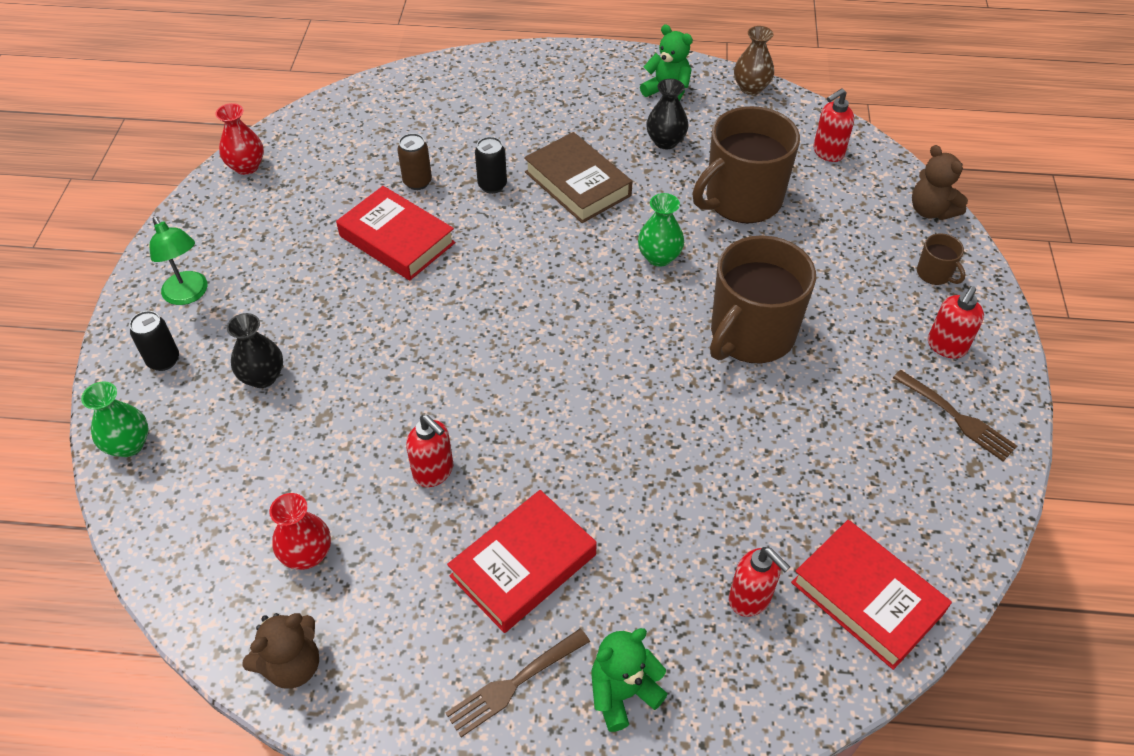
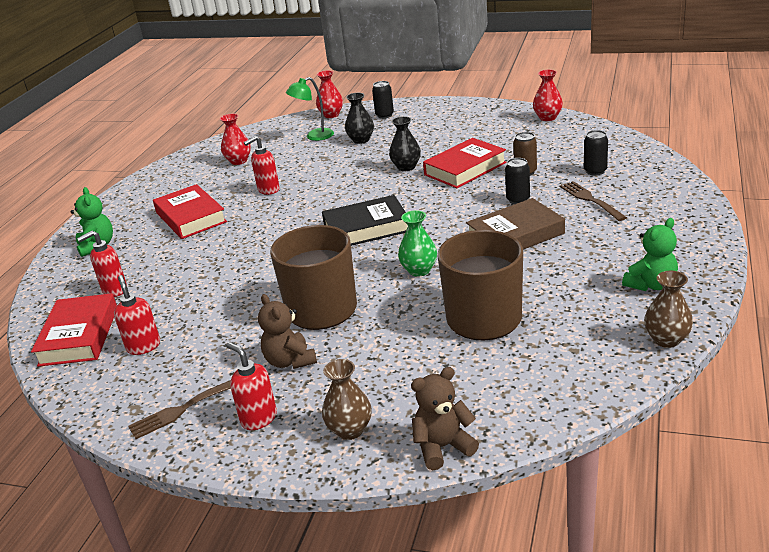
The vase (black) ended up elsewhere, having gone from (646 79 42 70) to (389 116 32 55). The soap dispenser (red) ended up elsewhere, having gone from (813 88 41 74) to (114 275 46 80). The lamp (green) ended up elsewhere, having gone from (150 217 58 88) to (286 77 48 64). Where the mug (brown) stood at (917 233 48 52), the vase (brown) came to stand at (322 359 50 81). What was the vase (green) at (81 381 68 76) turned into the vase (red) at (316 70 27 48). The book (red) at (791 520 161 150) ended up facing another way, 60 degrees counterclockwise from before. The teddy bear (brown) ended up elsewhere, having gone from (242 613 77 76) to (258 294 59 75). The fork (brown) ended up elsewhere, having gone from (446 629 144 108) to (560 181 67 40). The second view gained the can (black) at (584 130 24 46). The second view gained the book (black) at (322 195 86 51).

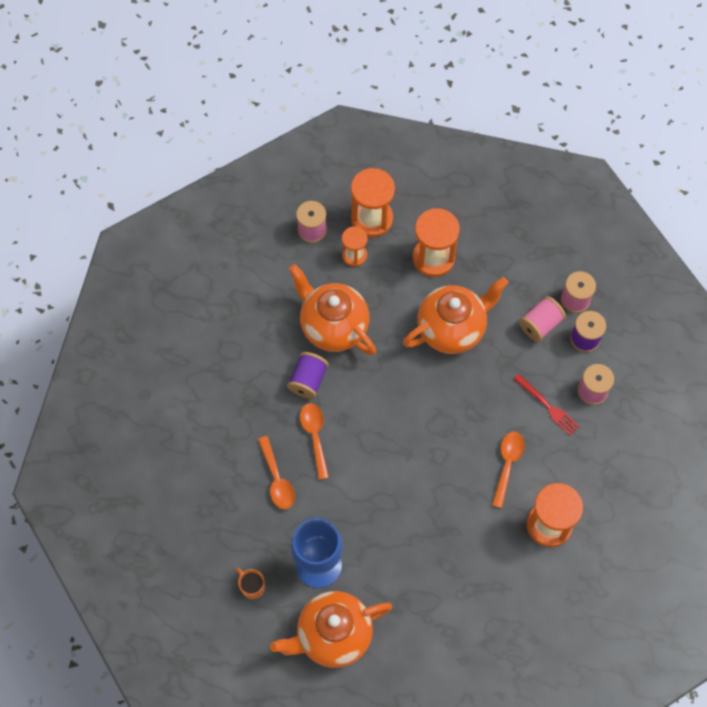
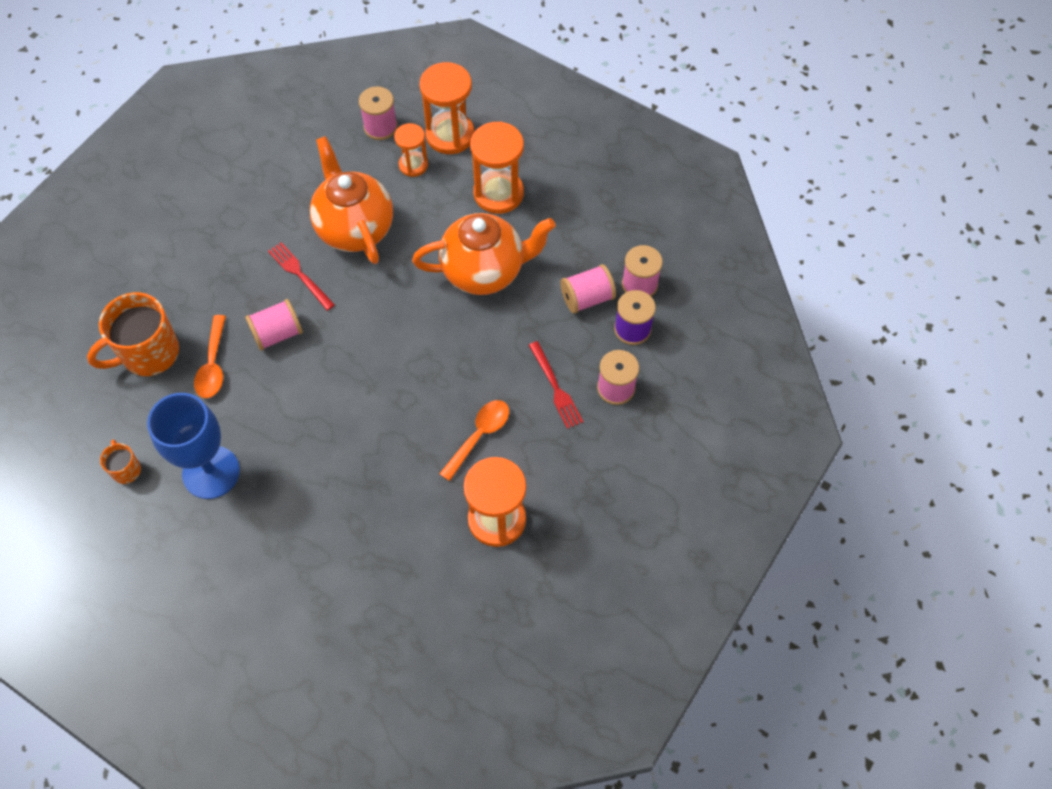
Where the spool (purple) stood at (287 352 42 47), the fork (red) came to stand at (268 242 67 69). Where the spoon (orange) stood at (300 403 29 77), the spool (pink) came to stand at (245 299 58 52). The second view lost the teapot (orange) at (270 591 122 77). The second view gained the mug (orange) at (87 292 92 84).

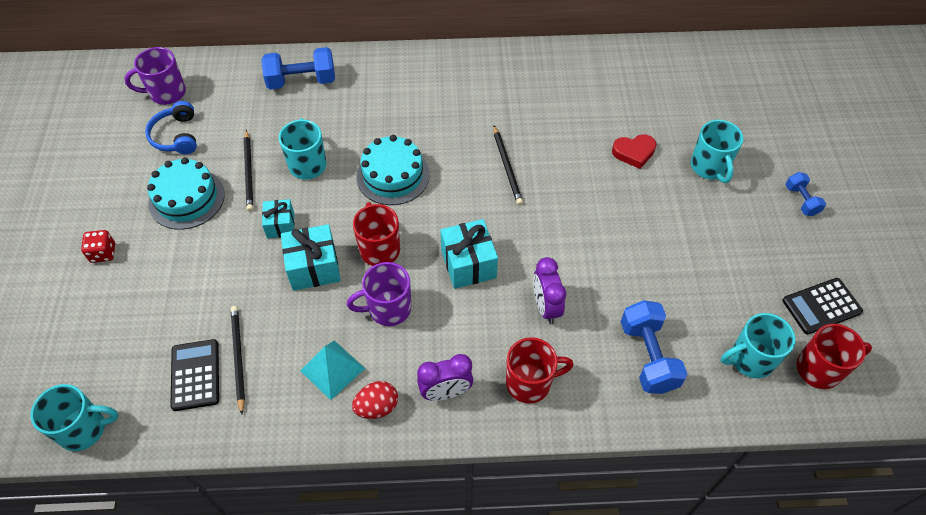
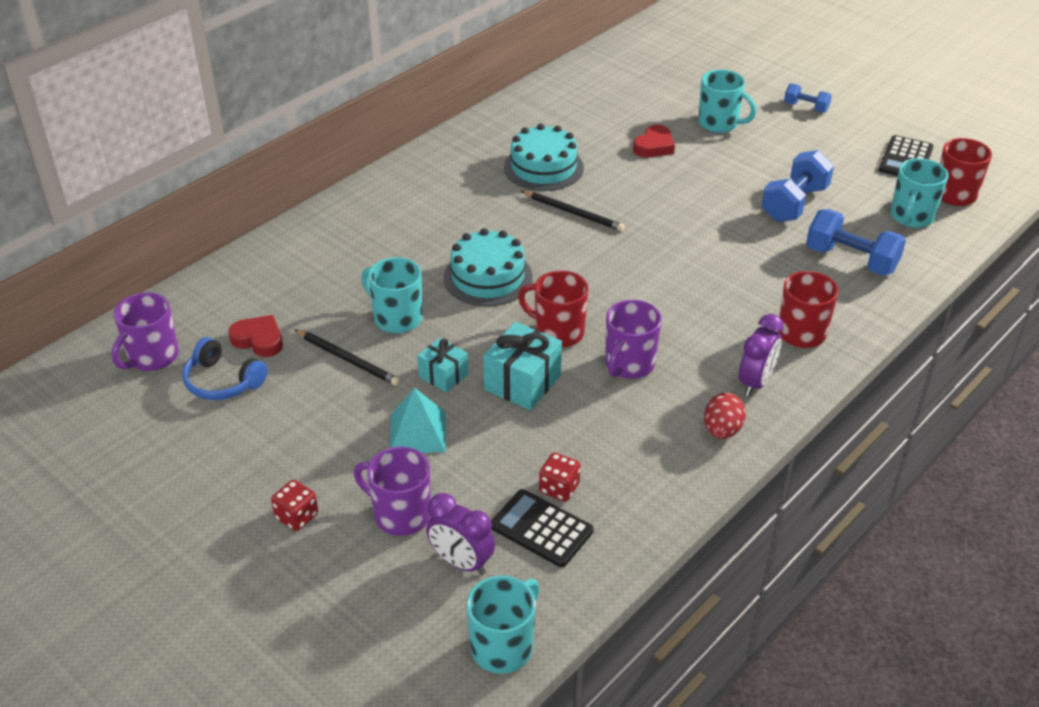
The dumbbell (blue) ended up elsewhere, having gone from (261 47 74 43) to (762 150 72 72). The cake (turquoise) ended up elsewhere, having gone from (147 157 78 73) to (504 124 80 67). The second view lost the gift (turquoise) at (440 219 58 70). The clock (purple) ended up elsewhere, having gone from (533 257 33 67) to (426 493 69 82). Where the pencil (black) stood at (231 306 14 109), the dice (red) came to stand at (539 452 42 50). The pyramid (turquoise) ended up elsewhere, having gone from (300 340 65 60) to (390 387 56 66). The second view gained the heart (red) at (228 315 55 42). The second view gained the mug (purple) at (354 447 77 89).

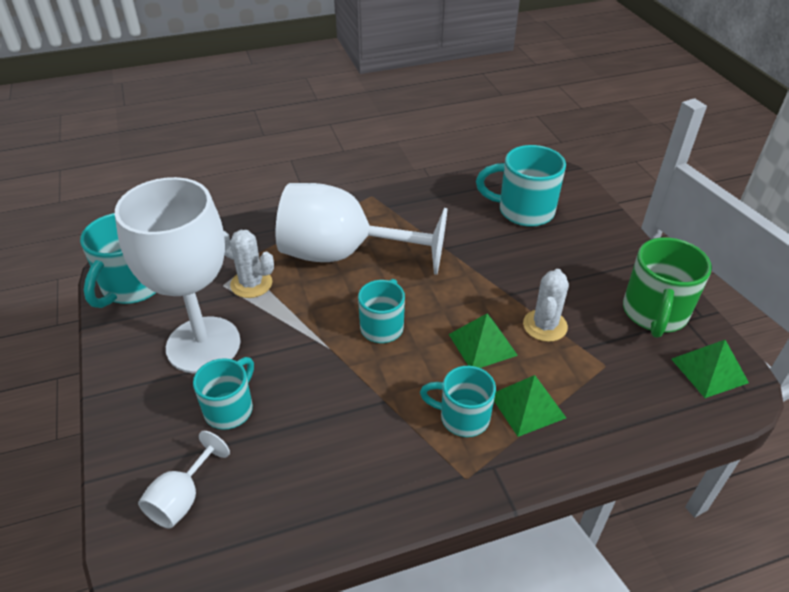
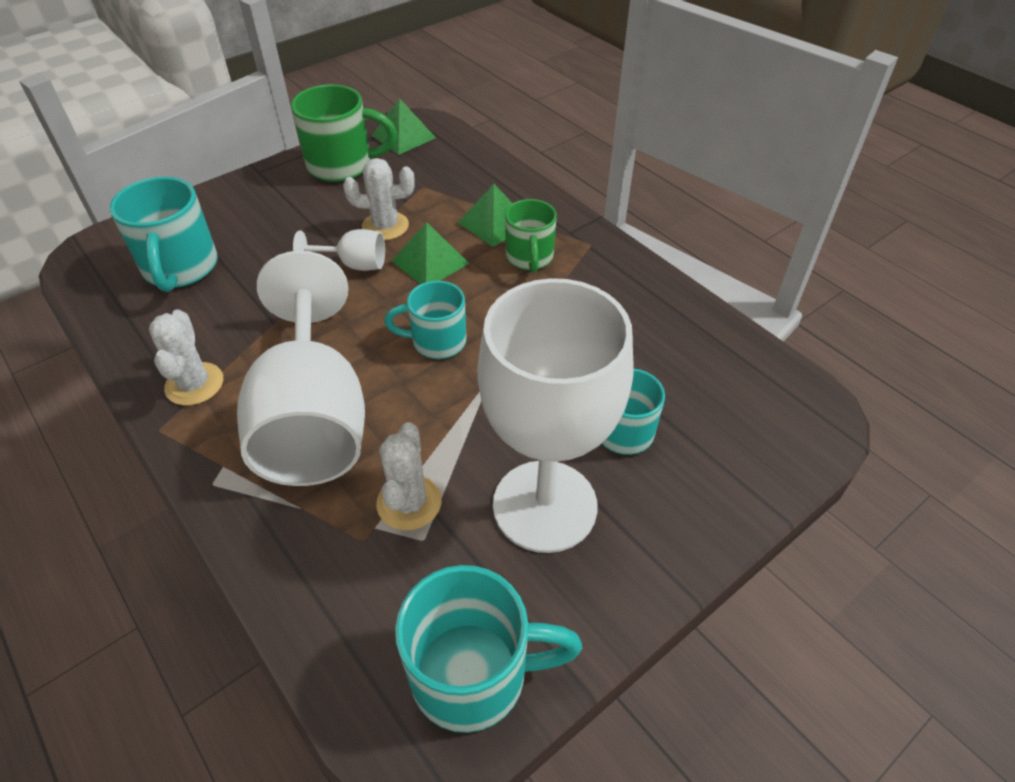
What was the mug (turquoise) at (420 366 76 71) turned into the mug (green) at (505 199 52 74). The goblet (white) ended up elsewhere, having gone from (138 431 92 98) to (293 229 92 42). The second view gained the cactus (white) at (149 309 74 97).

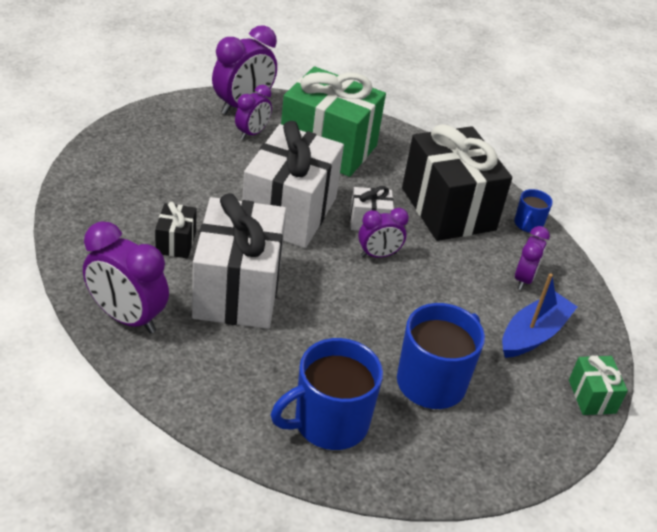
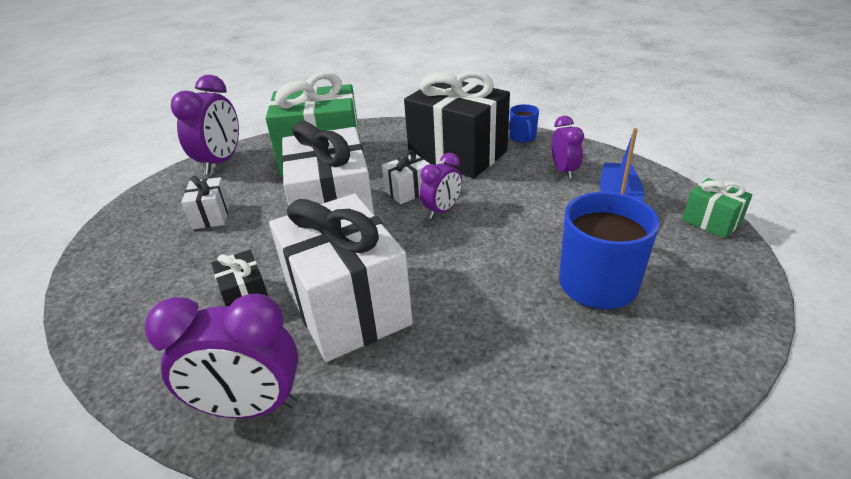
The second view lost the clock (purple) at (235 85 37 55). The second view lost the mug (blue) at (271 338 112 112). The second view gained the gift (white) at (181 176 49 53).

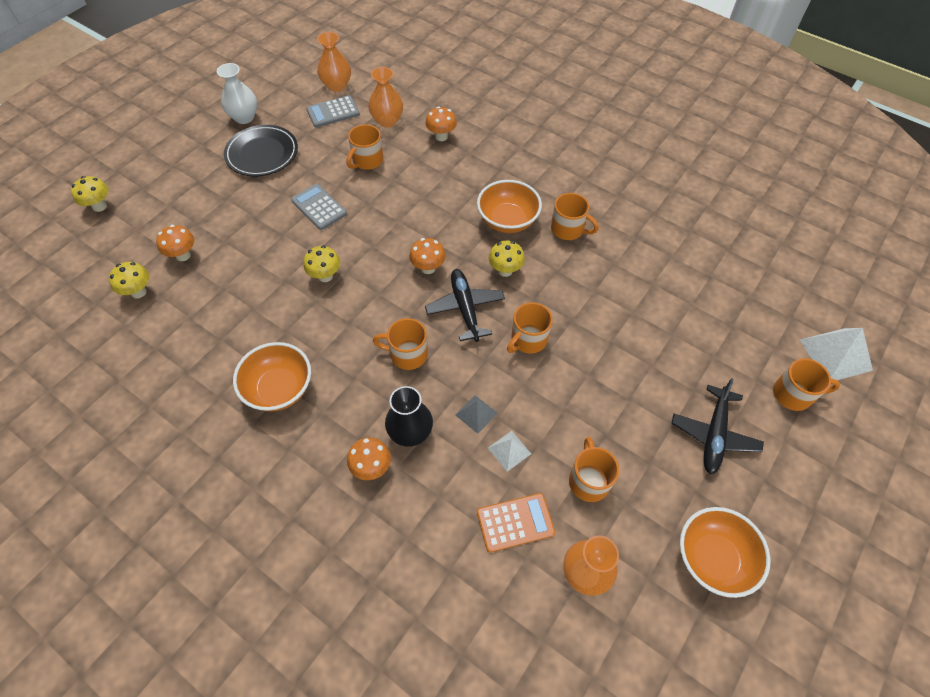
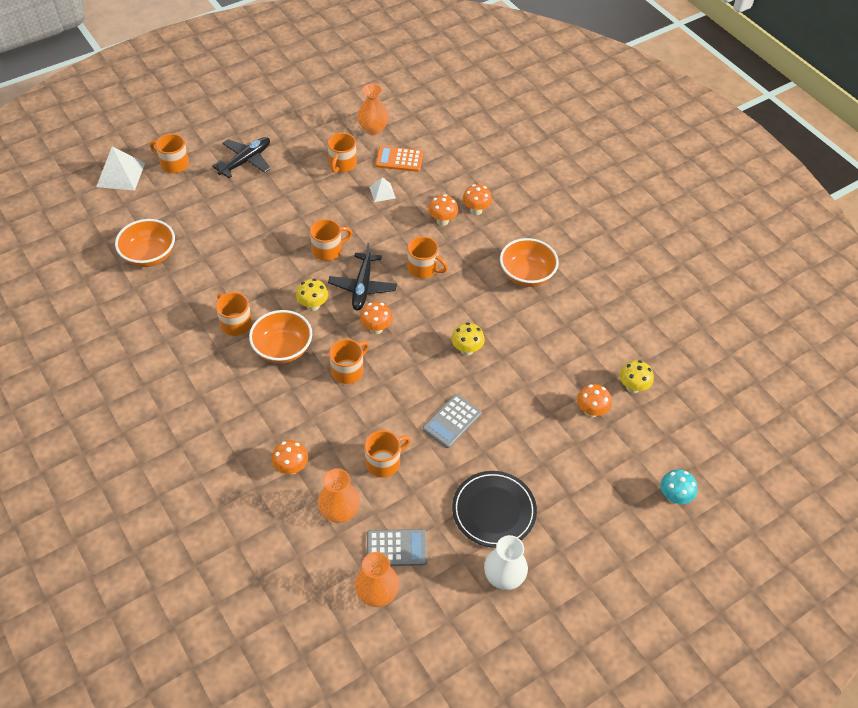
What was the mushroom (yellow) at (71 176 37 36) turned into the mushroom (turquoise) at (660 469 37 35). The calculator (grey) at (291 184 56 46) ended up facing another way, 60 degrees clockwise from before. Where the vase (black) stood at (385 386 48 61), the mushroom (orange) came to stand at (428 194 30 32). The second view lost the pyramid (grey) at (455 395 42 39). The bowl (orange) ended up elsewhere, having gone from (680 507 90 91) to (115 219 60 48). The second view gained the mug (orange) at (329 339 40 45).

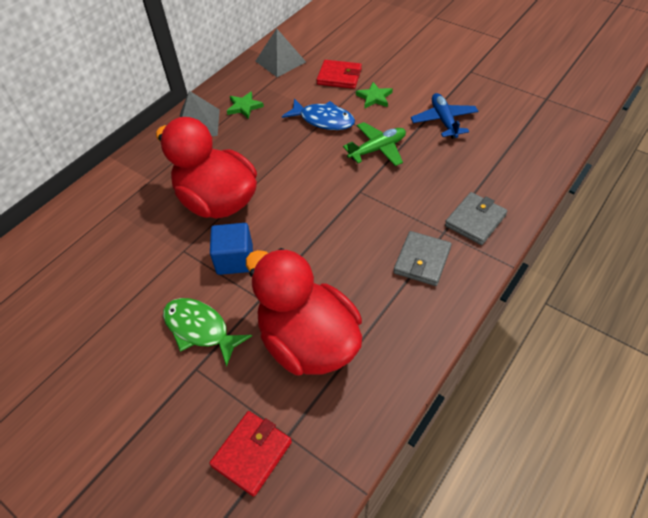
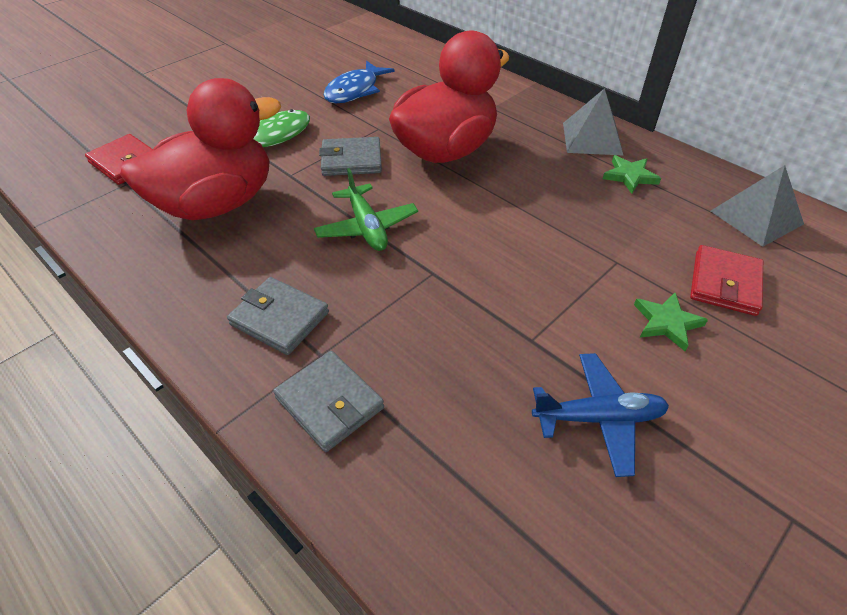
The fish (blue) ended up elsewhere, having gone from (282 99 73 31) to (323 61 72 42). The plane (green) ended up elsewhere, having gone from (343 122 63 44) to (314 168 104 83). Where the cube (blue) stood at (210 223 43 52), the wallet (grey) came to stand at (319 137 63 39).

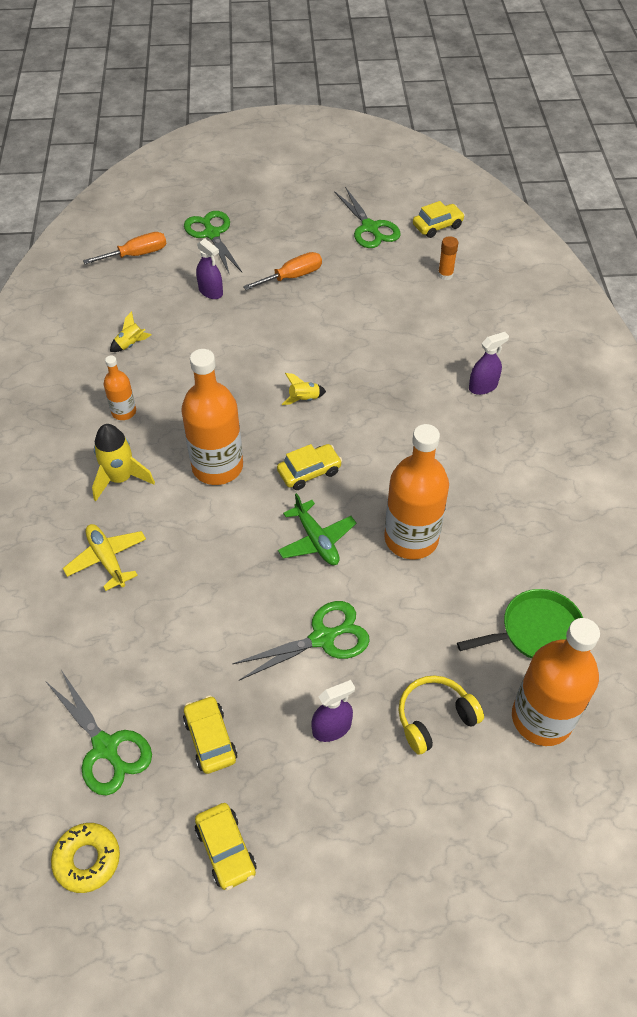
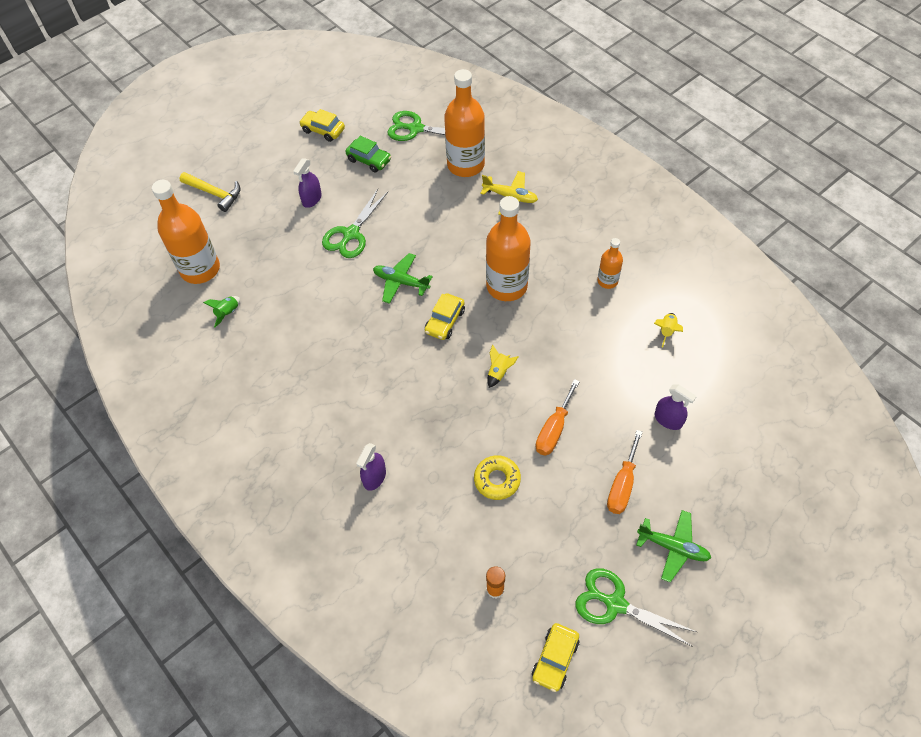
The second view lost the scissors (green) at (184 211 58 64). The screwdriver (orange) ended up elsewhere, having gone from (83 232 84 32) to (535 379 45 77). The spray bottle (purple) at (196 239 27 60) ended up facing another way, 150 degrees counterclockwise from before. The second view lost the rocket (yellow) at (92 424 63 77). The bottle (orange) ended up elsewhere, having gone from (384 424 65 136) to (444 69 41 108). Where the pan (green) stood at (457 589 126 70), the rocket (green) came to stand at (203 296 37 31). The second view lost the headphones (yellow) at (398 675 86 80). What was the car (yellow) at (183 695 54 79) turned into the car (green) at (345 136 46 37). The donut (yellow) ended up elsewhere, having gone from (51 823 69 70) to (474 455 47 45). The second view gained the hammer (yellow) at (180 172 60 40). The second view gained the plane (green) at (636 510 75 72).

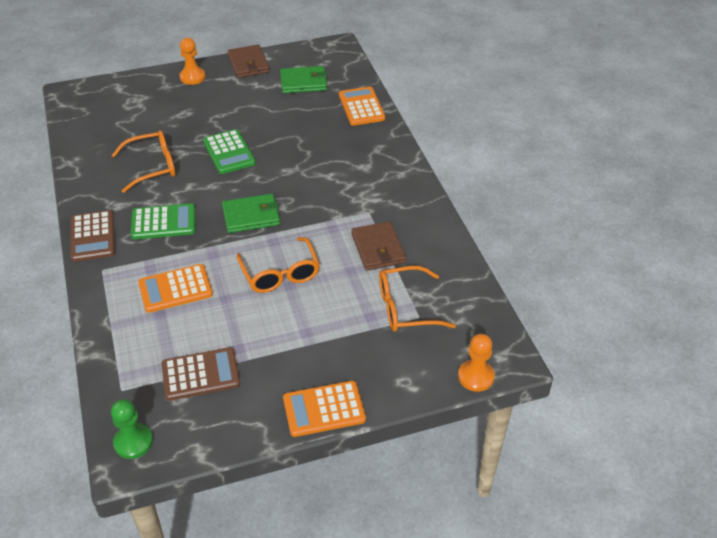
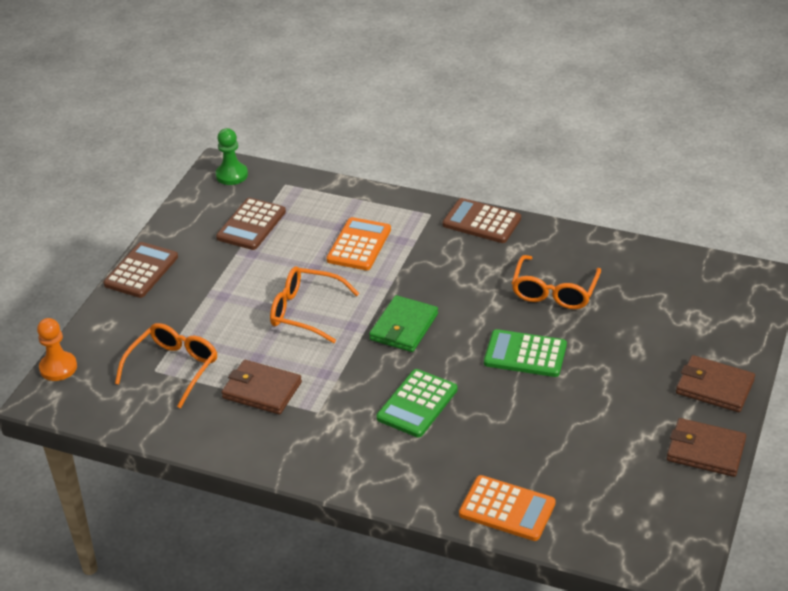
Where the pawn (orange) stood at (179 38 27 47), the wallet (brown) came to stand at (676 355 79 57). The second view lost the wallet (green) at (280 66 47 27). The calculator (green) ended up elsewhere, having gone from (131 203 64 36) to (377 369 80 68). What was the calculator (orange) at (283 381 83 56) turned into the calculator (brown) at (103 242 75 56).

